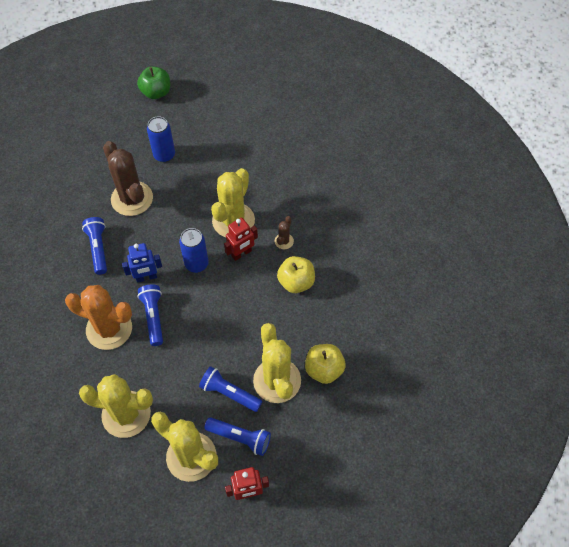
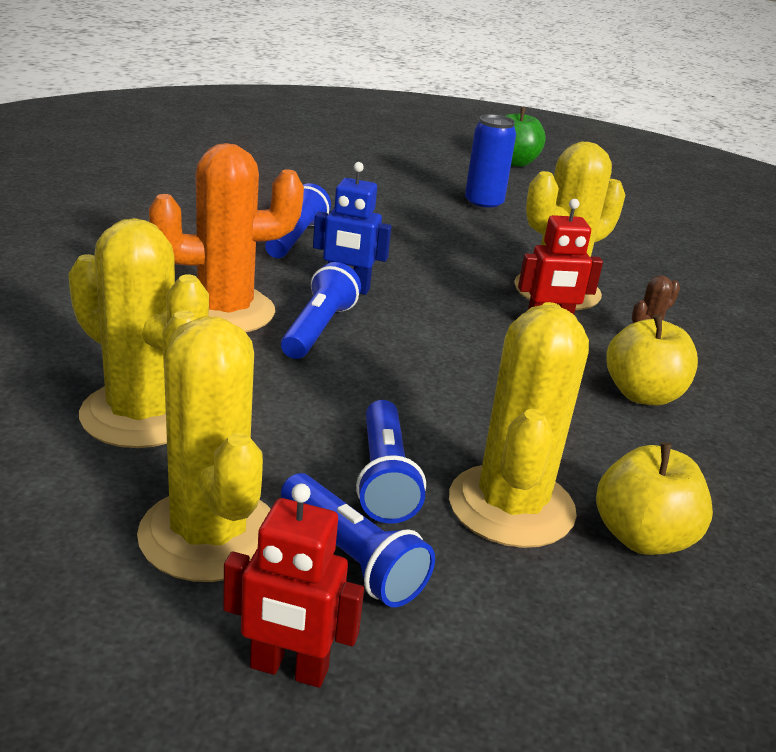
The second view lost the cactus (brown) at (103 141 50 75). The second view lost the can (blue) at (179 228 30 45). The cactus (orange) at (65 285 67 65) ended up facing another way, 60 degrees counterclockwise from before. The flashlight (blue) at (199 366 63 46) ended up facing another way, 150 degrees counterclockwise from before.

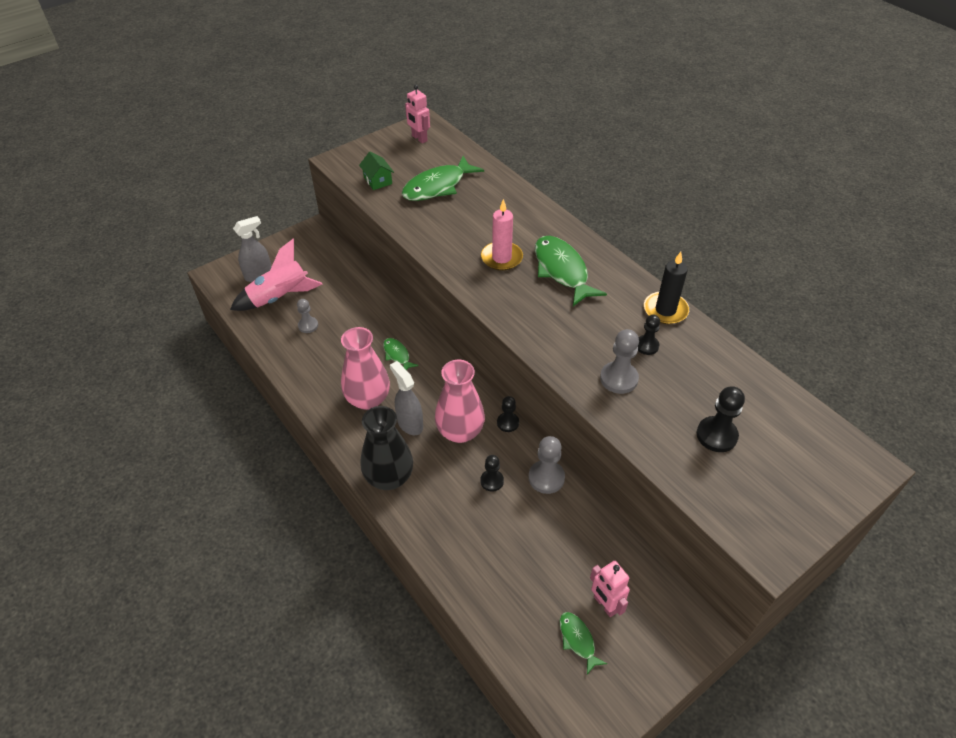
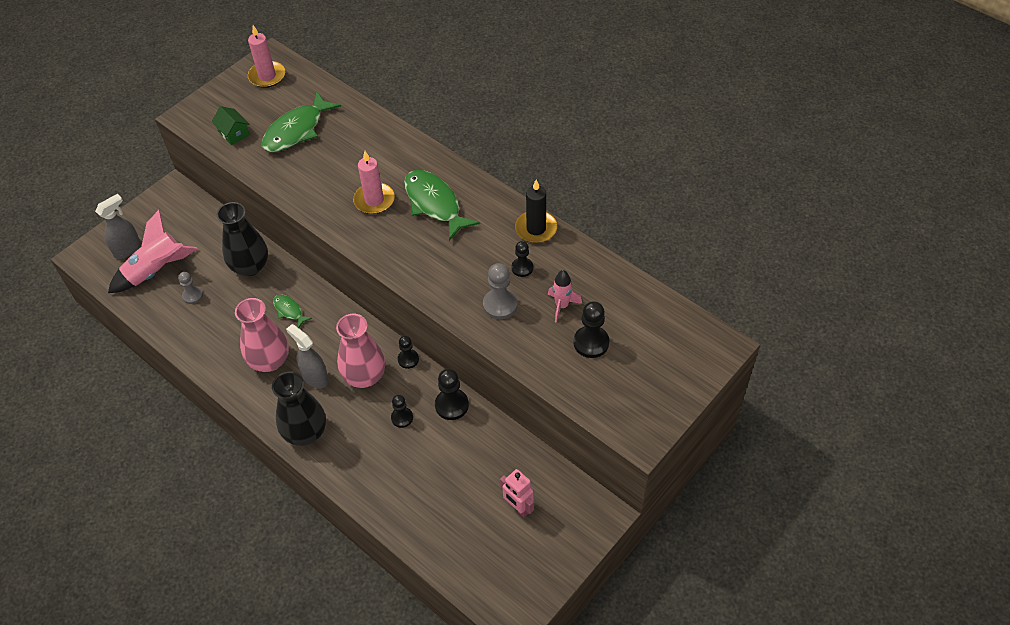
Where the robot (pink) stood at (405 85 25 58), the candle (pink) came to stand at (248 25 37 63). What was the pawn (grey) at (529 436 36 58) turned into the pawn (black) at (435 369 34 51). The second view lost the fish (green) at (560 612 48 62). The second view gained the vase (black) at (217 202 51 74). The second view gained the rocket (pink) at (548 270 34 53).

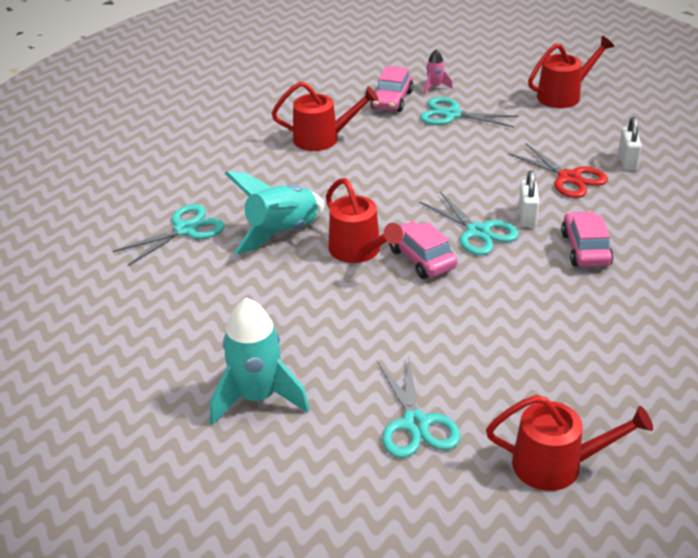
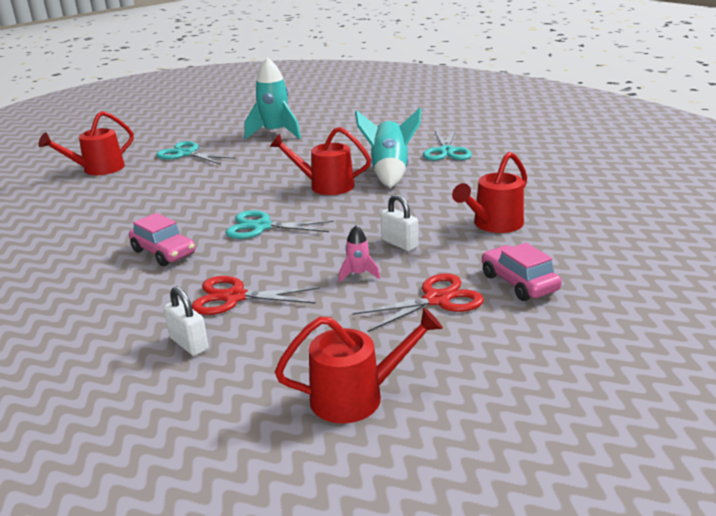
The watering can (red) at (528 36 86 72) ended up facing another way, 120 degrees counterclockwise from before. The rocket (pink) ended up elsewhere, having gone from (424 49 29 46) to (339 226 41 56). What was the scissors (turquoise) at (420 97 98 30) turned into the scissors (red) at (352 273 132 59). The padlock (white) ended up elsewhere, having gone from (519 171 20 56) to (381 194 37 57). The second view lost the car (pink) at (389 221 68 58).

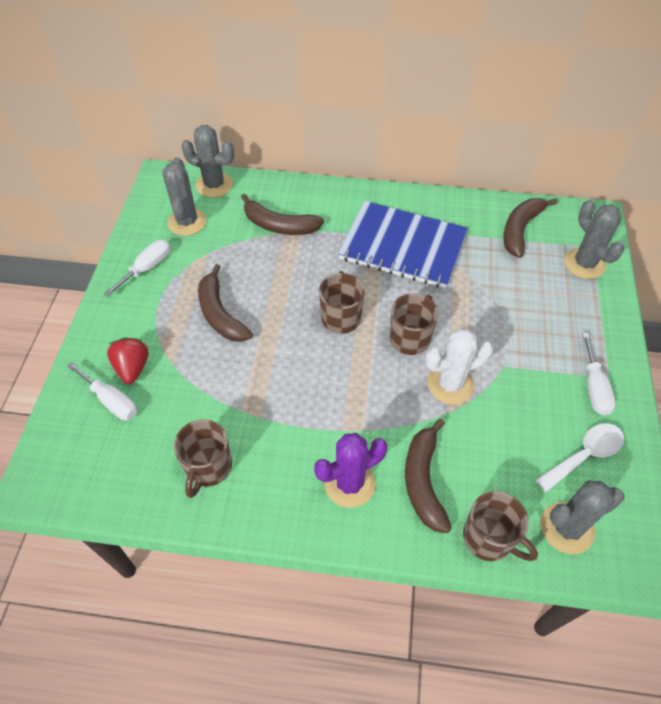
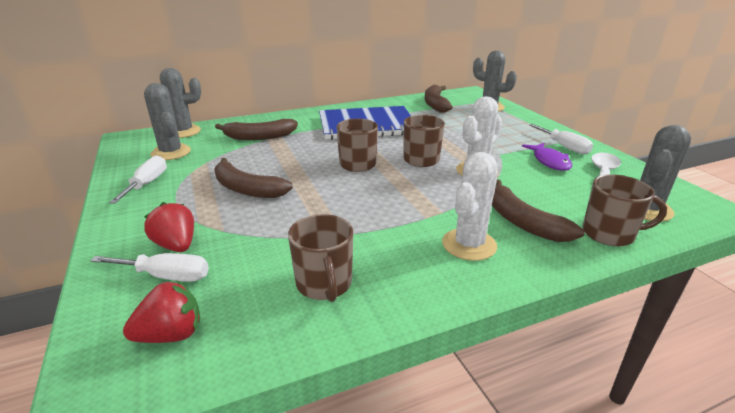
What was the cactus (purple) at (314 433 74 75) turned into the cactus (white) at (442 152 55 109). The second view gained the fish (purple) at (522 143 50 28). The second view gained the strawberry (red) at (123 281 77 62).

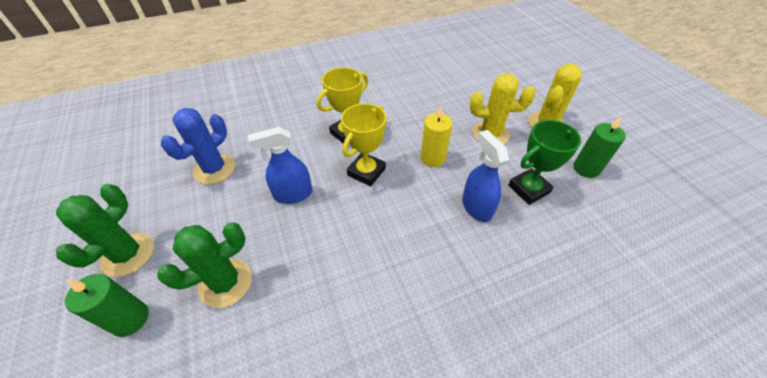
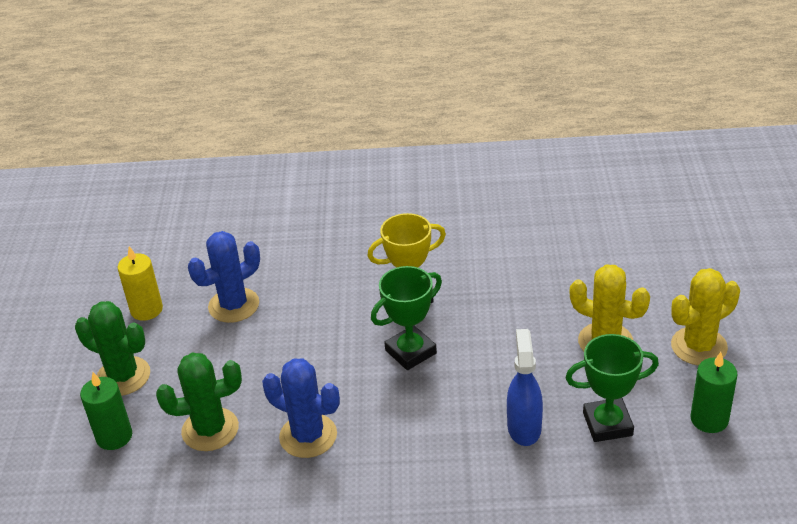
What was the trophy (yellow) at (341 103 45 83) turned into the trophy (green) at (371 266 71 104). The candle (yellow) ended up elsewhere, having gone from (420 106 32 61) to (118 246 45 75). The second view lost the spray bottle (blue) at (248 127 64 77). The cactus (green) at (56 184 98 93) ended up facing another way, 75 degrees clockwise from before. The second view gained the cactus (blue) at (262 358 78 100).

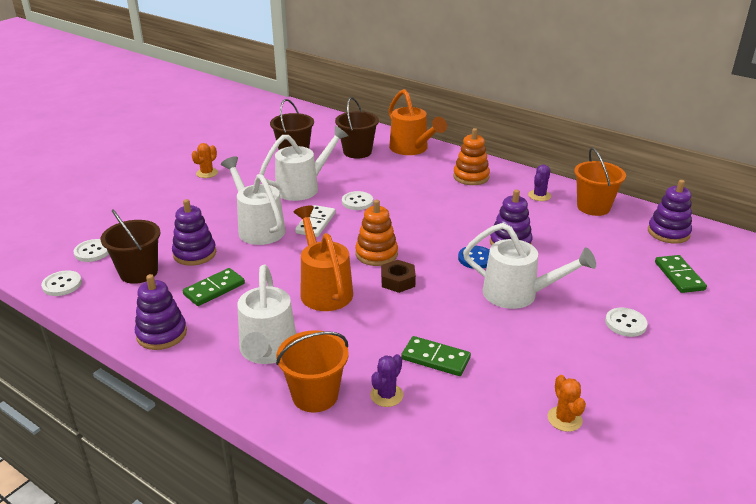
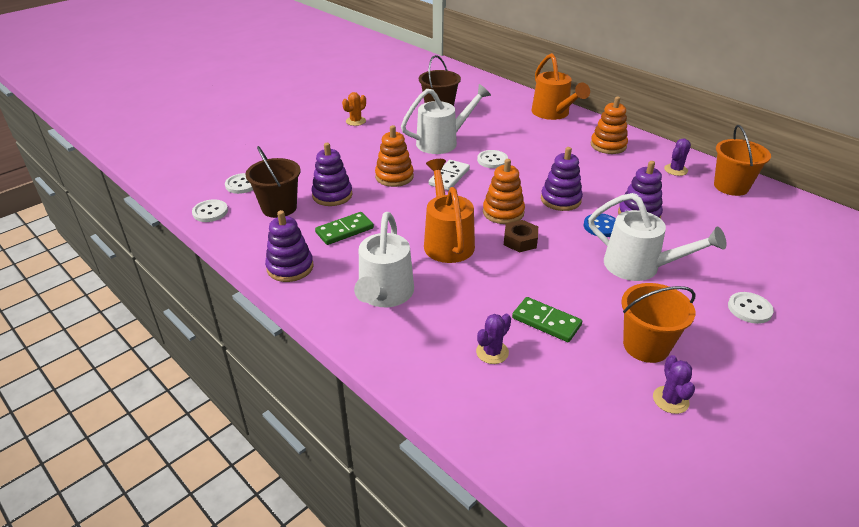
The second view lost the bucket (brown) at (335 97 44 62). Where the watering can (white) stood at (221 156 64 89), the stacking toy (orange) came to stand at (375 125 39 62). The stacking toy (purple) ended up elsewhere, having gone from (648 180 44 64) to (541 147 42 64). The second view lost the domino (green) at (655 255 52 38). The bucket (orange) ended up elsewhere, having gone from (276 330 73 82) to (621 283 75 80). What was the cactus (orange) at (548 375 38 57) turned into the cactus (purple) at (653 355 42 59).

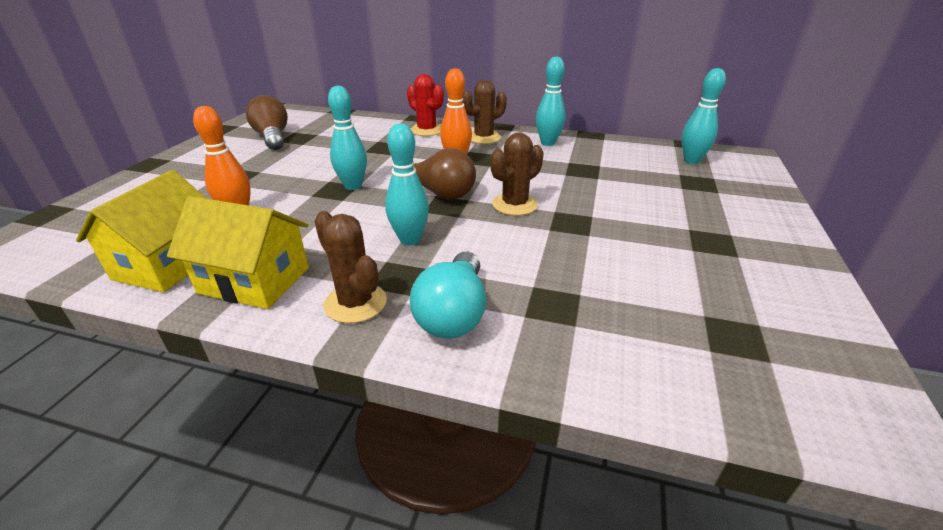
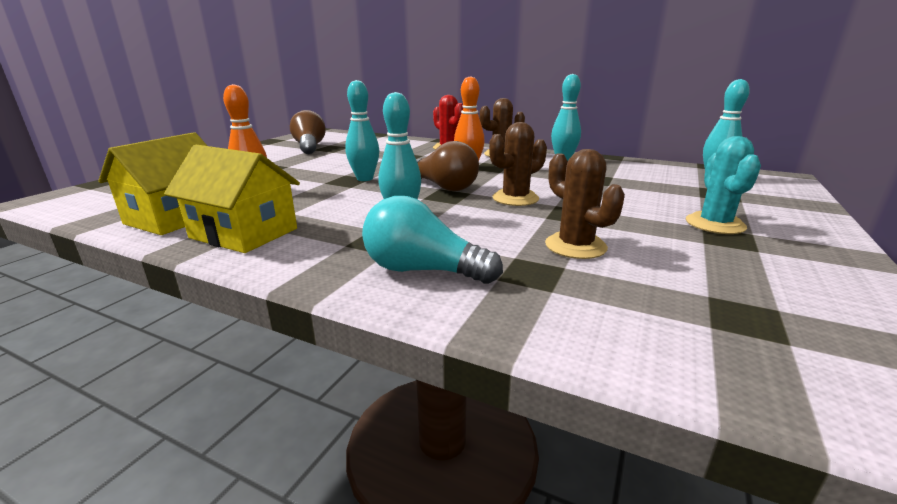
The cactus (brown) ended up elsewhere, having gone from (315 211 72 112) to (545 149 80 110). The light bulb (turquoise) at (410 251 76 88) ended up facing another way, 90 degrees clockwise from before. The second view gained the cactus (turquoise) at (686 136 75 98).

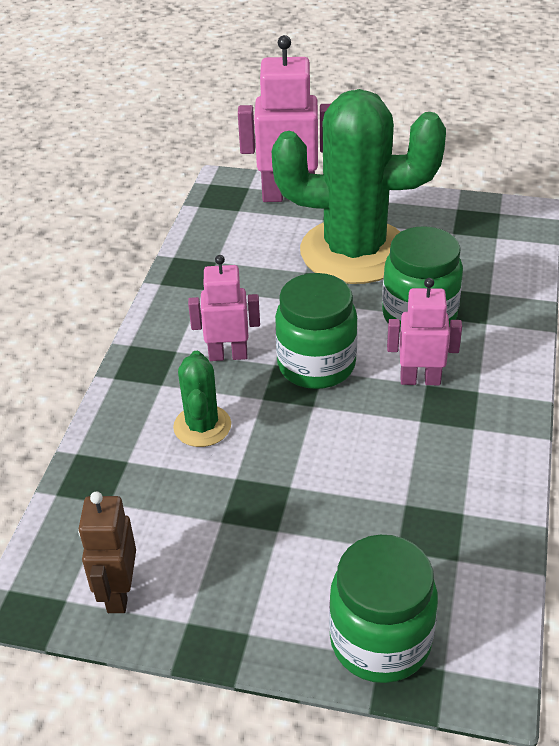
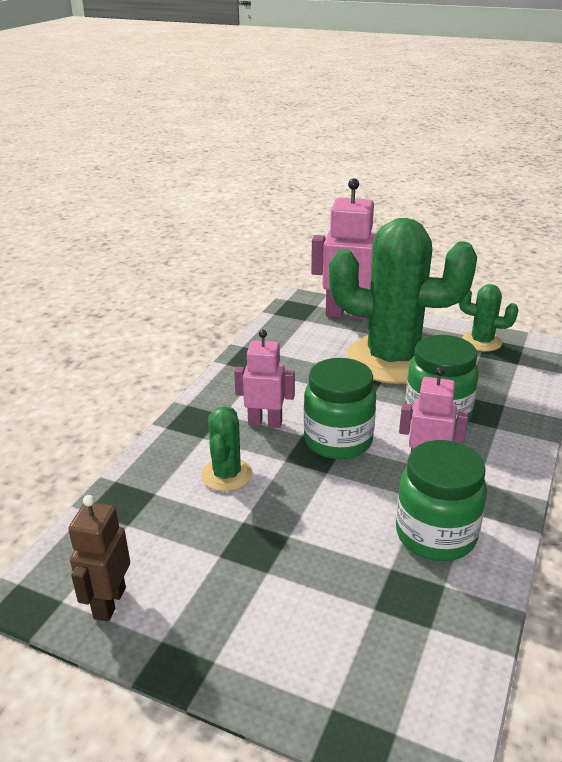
The jar (green) ended up elsewhere, having gone from (329 535 109 148) to (396 440 91 121). The second view gained the cactus (green) at (458 284 61 67).

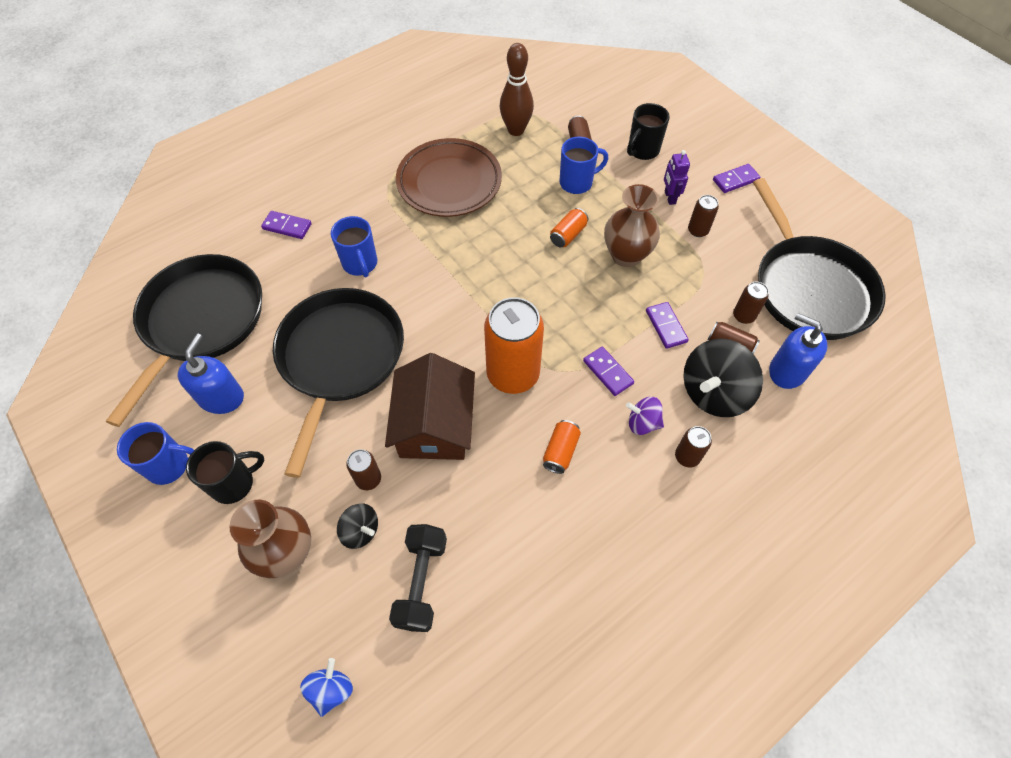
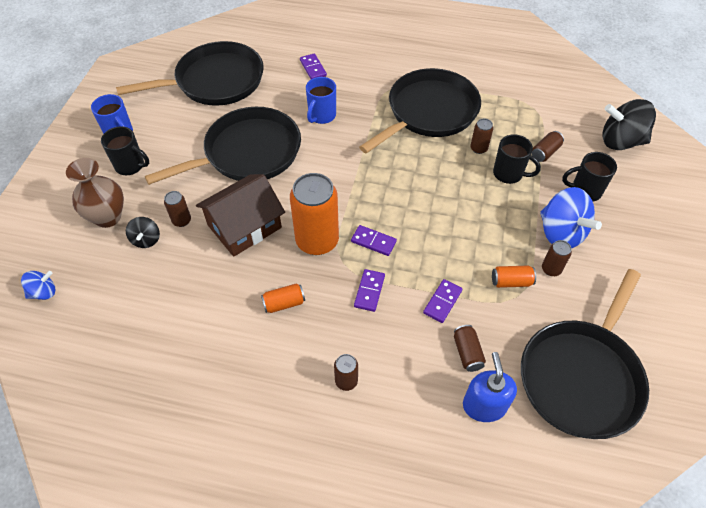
The second view lost the bowling pin (brown) at (500 43 34 93). What was the mug (blue) at (560 137 48 57) turned into the mug (black) at (493 134 48 50). Where the plate (brown) stood at (396 138 106 79), the pan (black) came to stand at (359 68 122 86). Where the robot (purple) stood at (664 150 26 55), the spinning top (blue) came to stand at (540 187 62 61). The domino (purple) ended up elsewhere, having gone from (713 164 47 29) to (351 225 46 31). The second view lost the vase (brown) at (604 184 56 83). The can (orange) ended up elsewhere, having gone from (550 208 38 40) to (492 266 44 22). The can (brown) ended up elsewhere, having gone from (733 282 36 42) to (470 118 24 36). The second view lost the soap dispenser (blue) at (178 334 66 80). The spinning top (black) ended up elsewhere, having gone from (683 339 80 78) to (603 99 53 51). The second view lost the spinning top (purple) at (626 397 38 38). The second view lost the dumbbell (black) at (389 524 58 108).

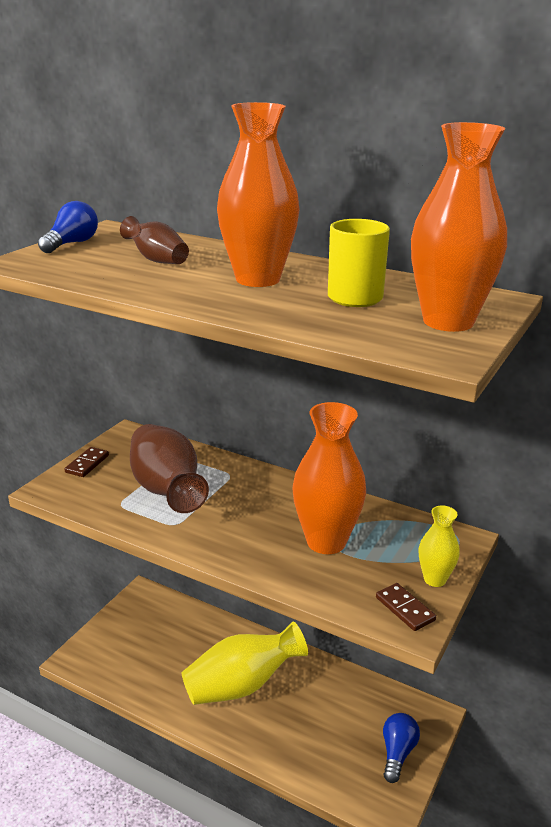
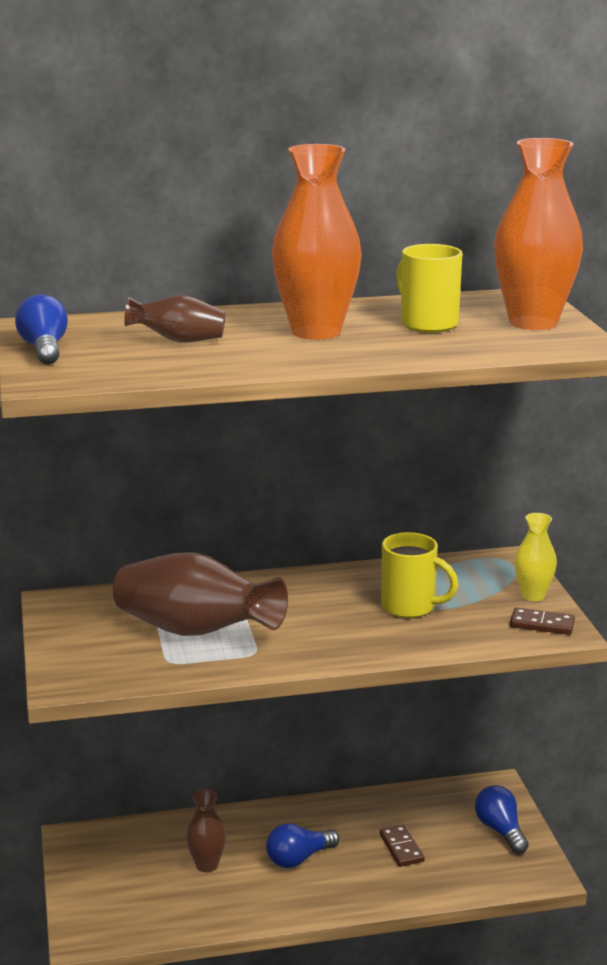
Where the vase (orange) stood at (293 402 73 152), the mug (yellow) came to stand at (381 532 78 86). The domino (brown) ended up elsewhere, having gone from (65 447 44 30) to (380 825 45 42). Where the vase (yellow) stood at (182 622 126 83), the light bulb (blue) came to stand at (266 823 73 45). The second view gained the vase (brown) at (186 790 40 82).

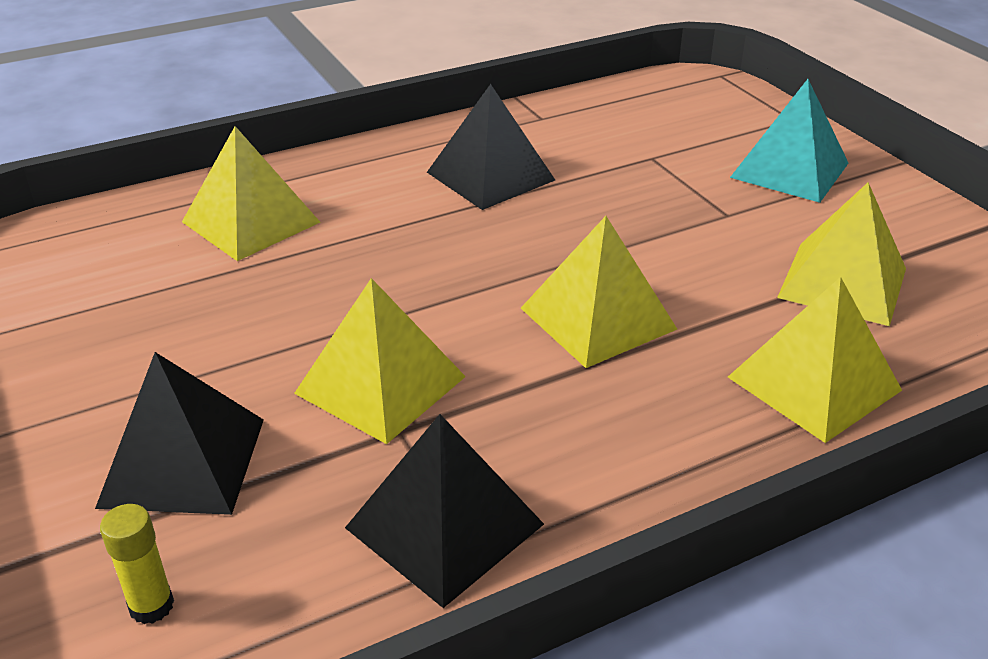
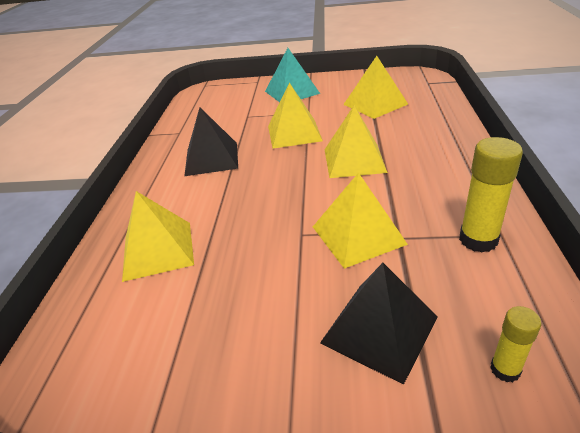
The pyramid (yellow) ended up elsewhere, having gone from (728 277 174 166) to (268 82 55 67). Where the pyramid (black) stood at (345 414 199 194), the glue stick (yellow) came to stand at (459 137 64 115).

